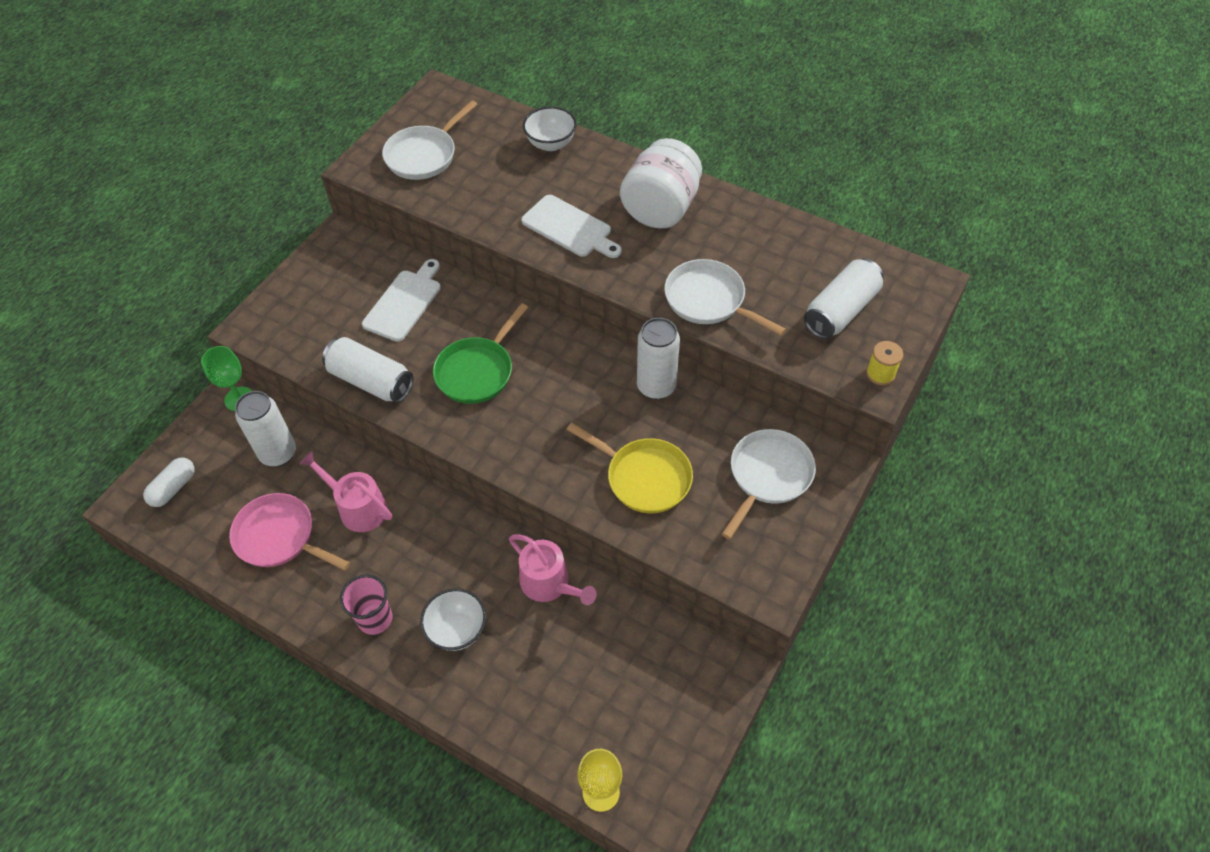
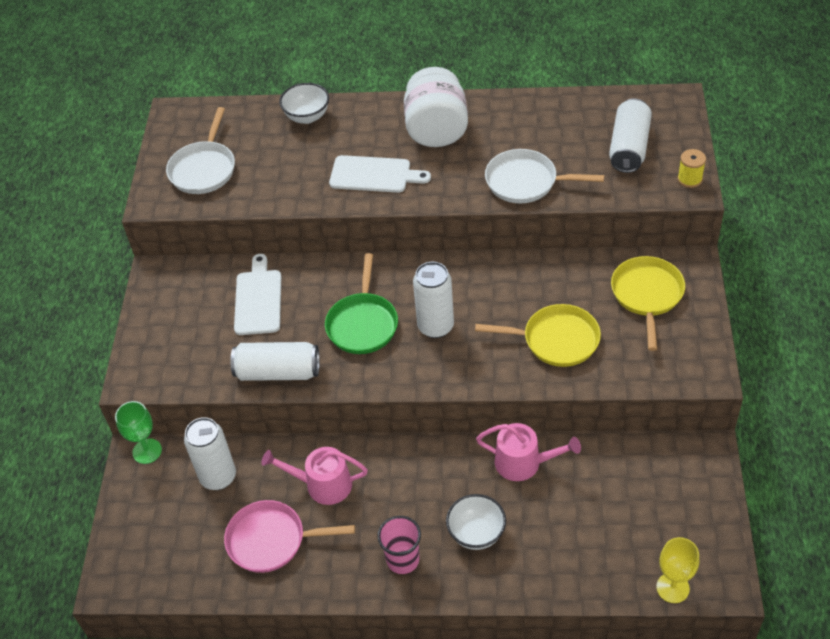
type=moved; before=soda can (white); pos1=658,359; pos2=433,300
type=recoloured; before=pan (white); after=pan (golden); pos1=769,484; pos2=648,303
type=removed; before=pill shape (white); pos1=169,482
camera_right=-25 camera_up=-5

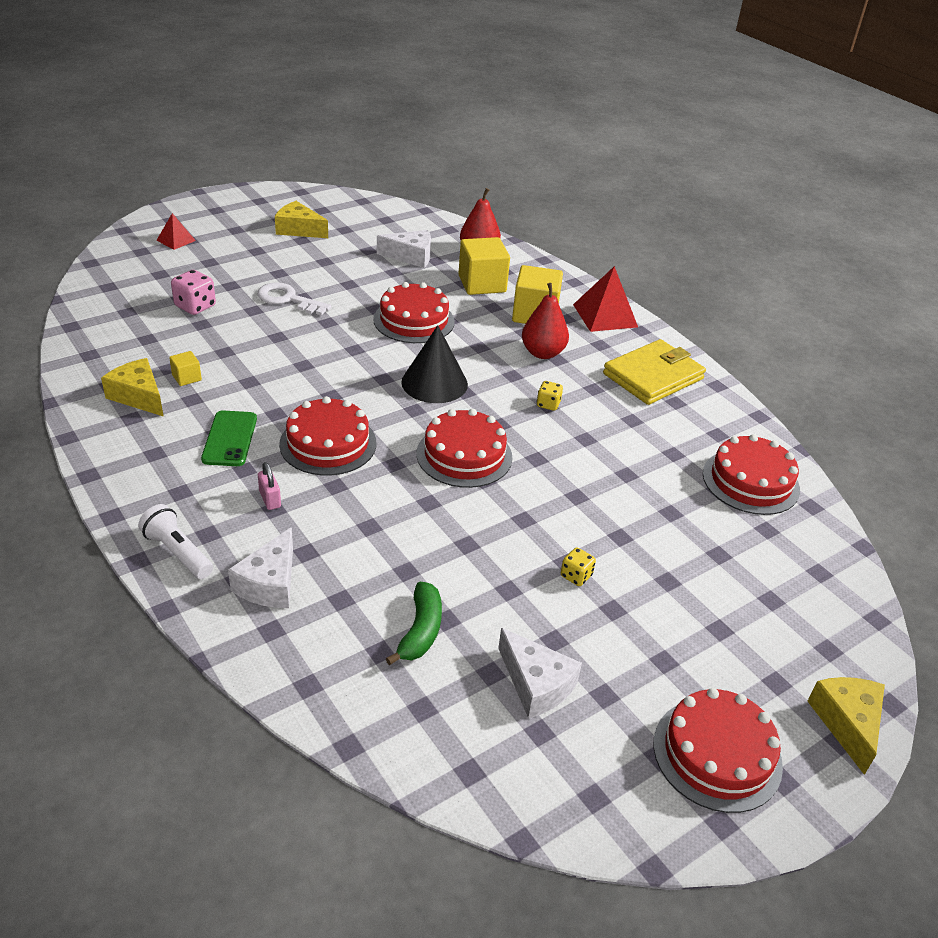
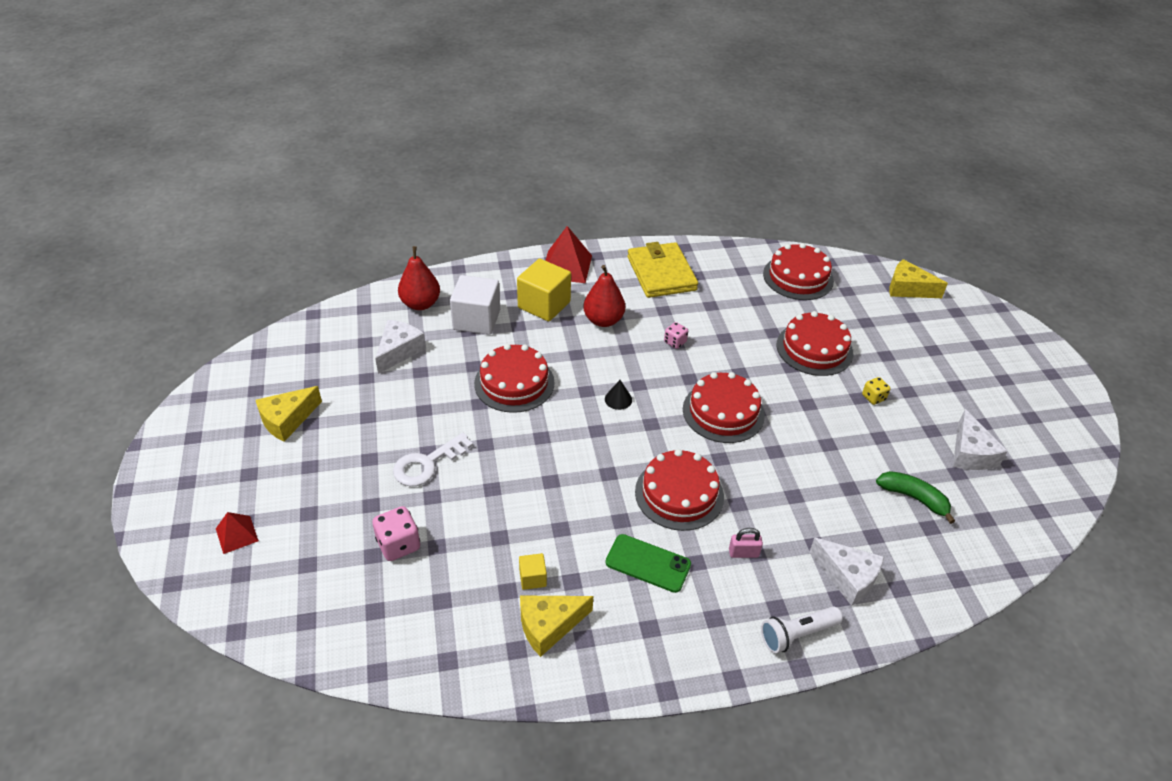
type=recoloured; before=cube (golden); after=cube (white); pos1=484,266; pos2=475,305
type=resized; before=cone (jet-black); pos1=434,364; pos2=618,395; scale=0.45
type=recoloured; before=dice (golden); after=dice (rosy); pos1=550,396; pos2=676,335
type=turned; before=cheese (white); pos1=540,673; pos2=980,439; turn=105
type=moved; before=cheese (golden); pos1=846,726; pos2=918,278
type=moved; before=cake (scarlet); pos1=718,750; pos2=815,343
camera_right=-65 camera_up=5

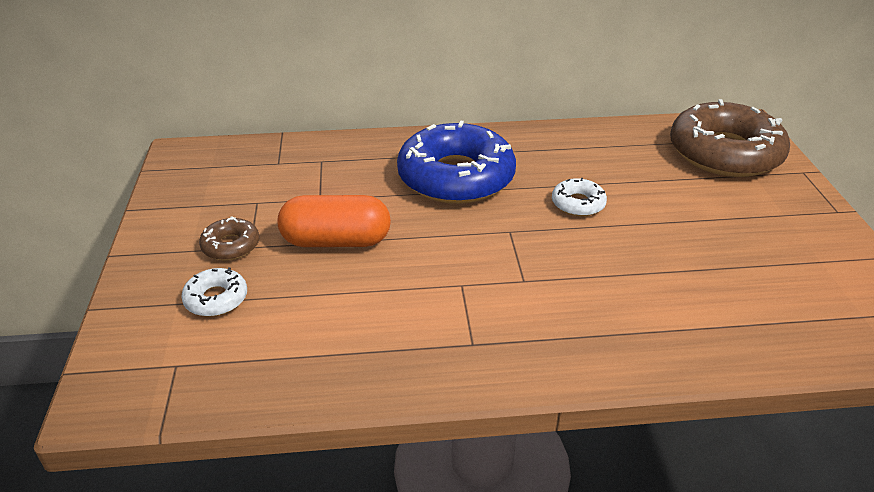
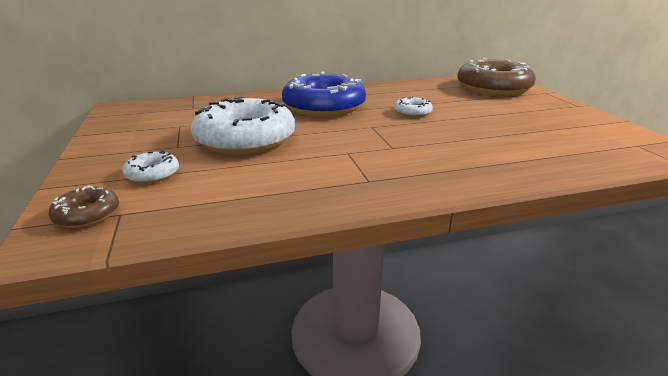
type=replaced; before=pill shape (orange-coloured); after=glazed donut (white); pos1=334,221; pos2=243,125
type=moved; before=glazed donut (russet); pos1=229,238; pos2=84,206
camera_right=-10 camera_up=-10

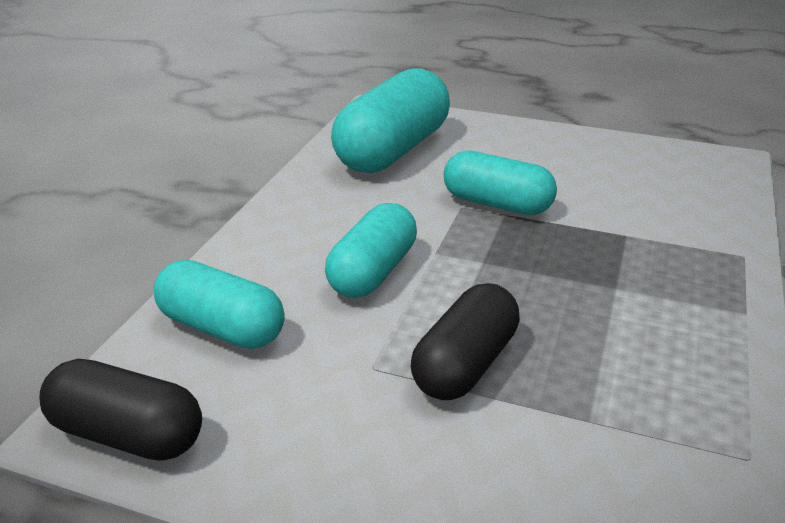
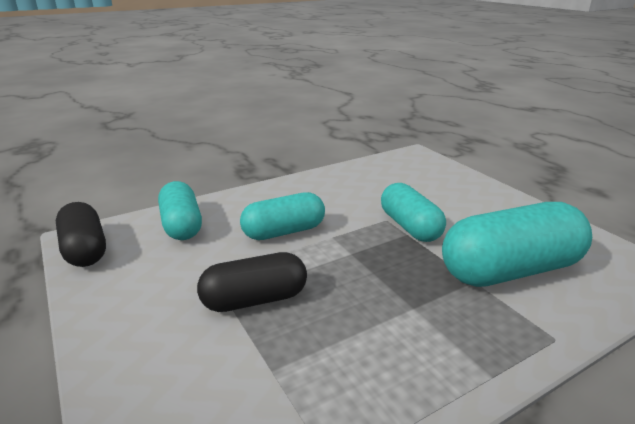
type=moved; before=pill shape (teal); pos1=390,120; pos2=517,244
camera_right=40 camera_up=-5

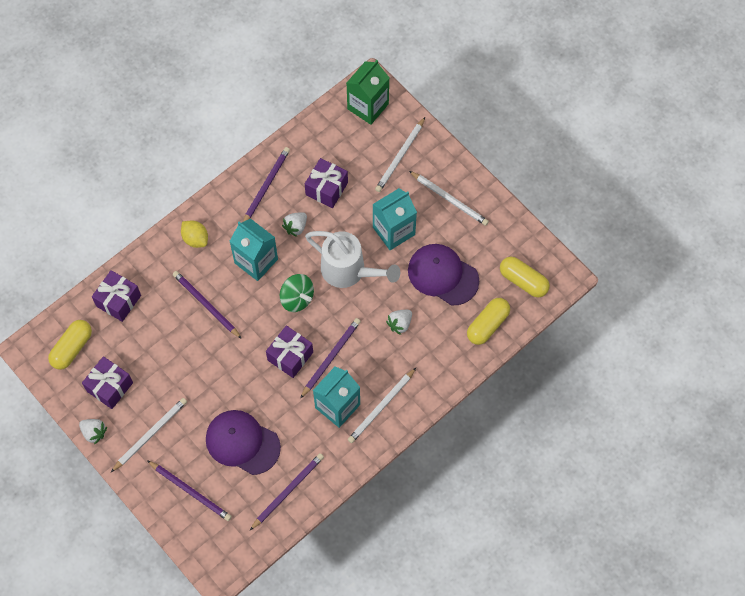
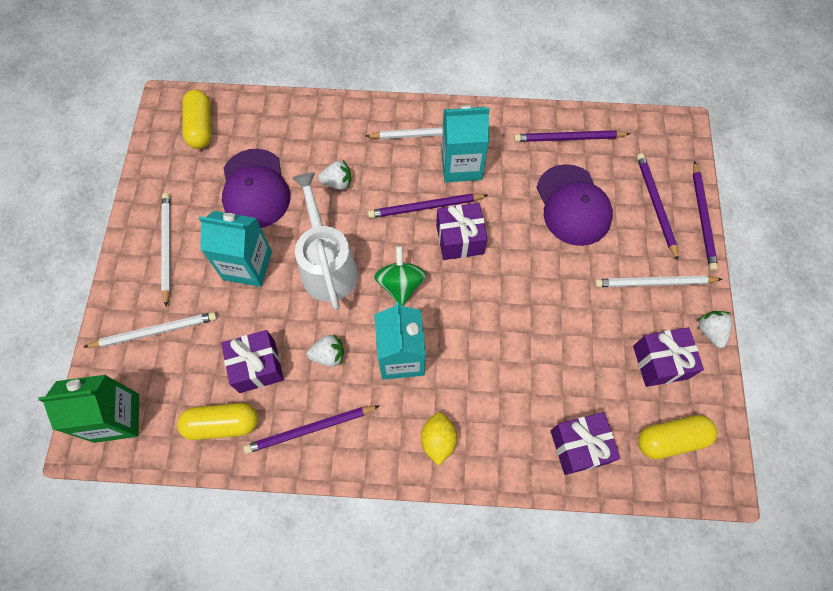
type=moved; before=lead pencil (royal purple); pos1=207,305; pos2=705,216
type=moved; before=pill shape (golden); pos1=488,321; pos2=217,421
camera_right=-135 camera_up=0

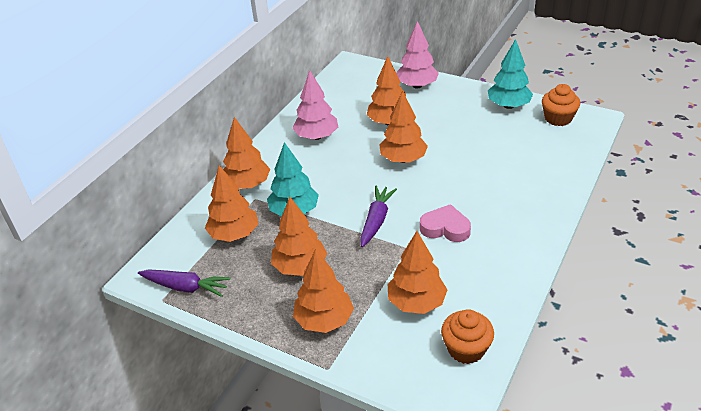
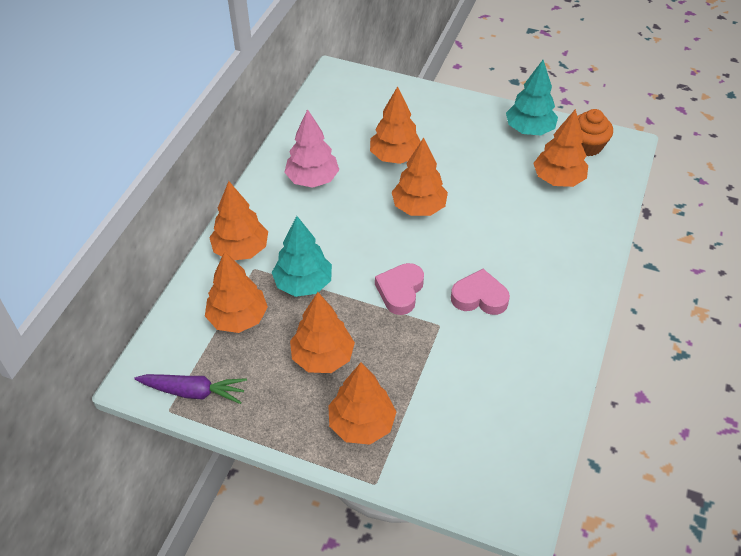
type=removed; before=toy tree (rosy); pos1=417,55
type=replaced; before=root vegetable (royal purple); after=heart shape (rosy); pos1=378,216; pos2=399,289
type=moved; before=toy tree (orange-coloured); pos1=418,272; pos2=560,148
type=removed; before=fairy cake (orange-coloured); pos1=467,336
camera_right=-10 camera_up=10

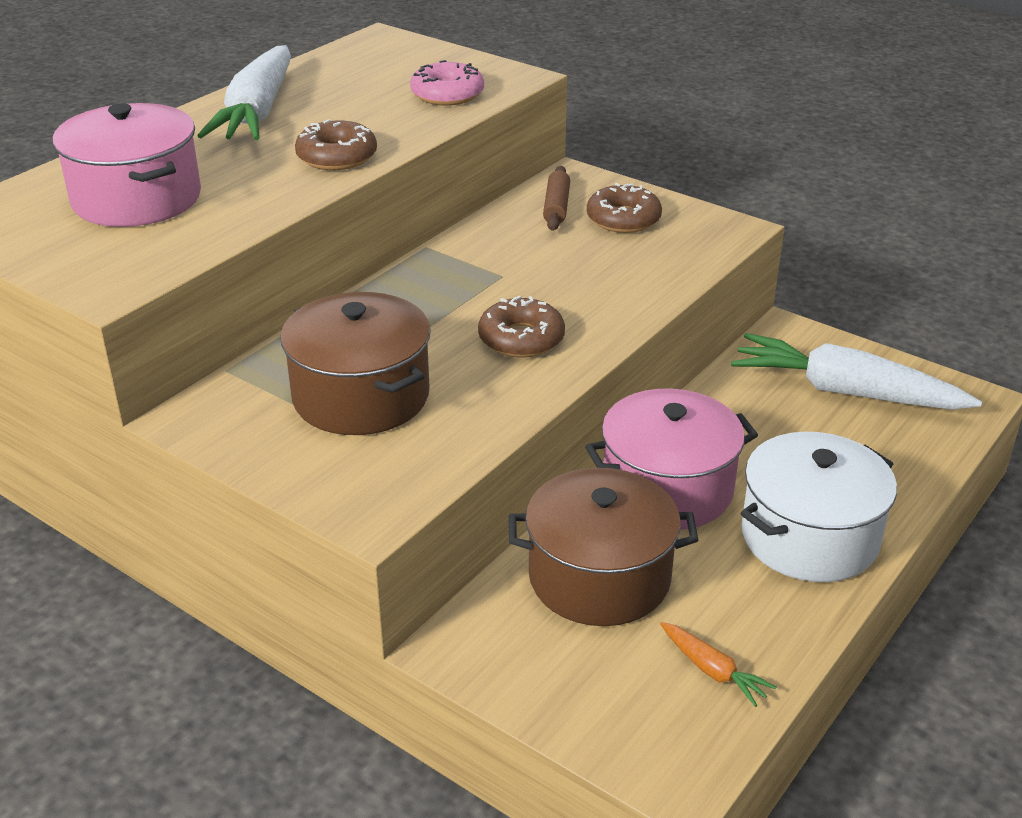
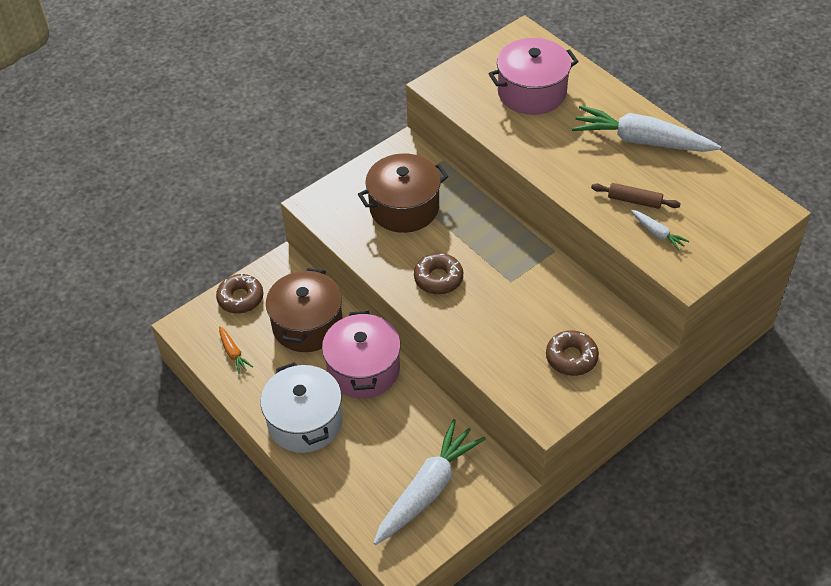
type=replaced; before=glazed donut (rosy); after=root vegetable (white); pos1=447,83; pos2=660,230
type=moved; before=glazed donut (russet); pos1=336,144; pos2=239,293
type=moved; before=rolling pin (russet); pos1=556,198; pos2=636,196
type=turned; before=root vegetable (orange-coloured); pos1=718,664; pos2=236,350; turn=-90
camera_right=105 camera_up=15

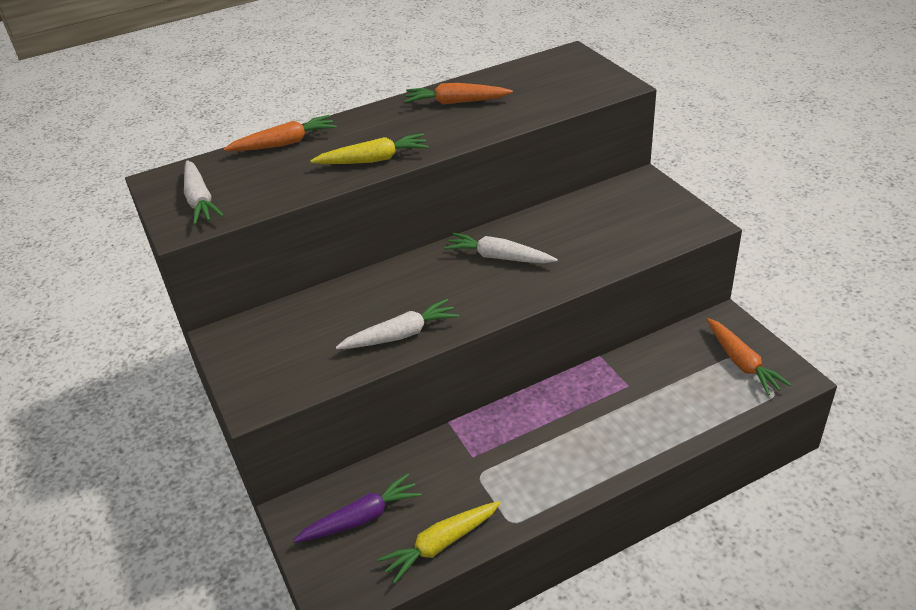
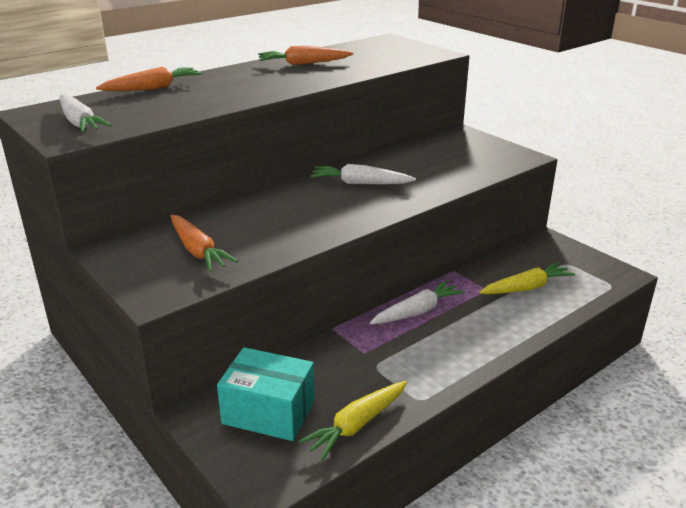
type=moved; before=root vegetable (golden); pos1=369,148; pos2=527,278
type=moved; before=root vegetable (white); pos1=397,324; pos2=417,302
type=moved; before=root vegetable (orange-coloured); pos1=749,356; pos2=204,243
type=replaced; before=root vegetable (royal purple); after=parcel (teal); pos1=357,508; pos2=266,394
camera_right=-15 camera_up=-10

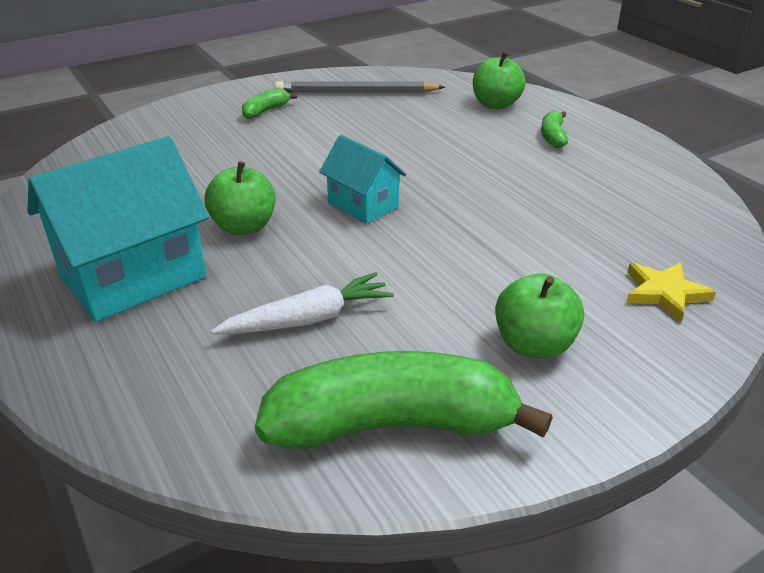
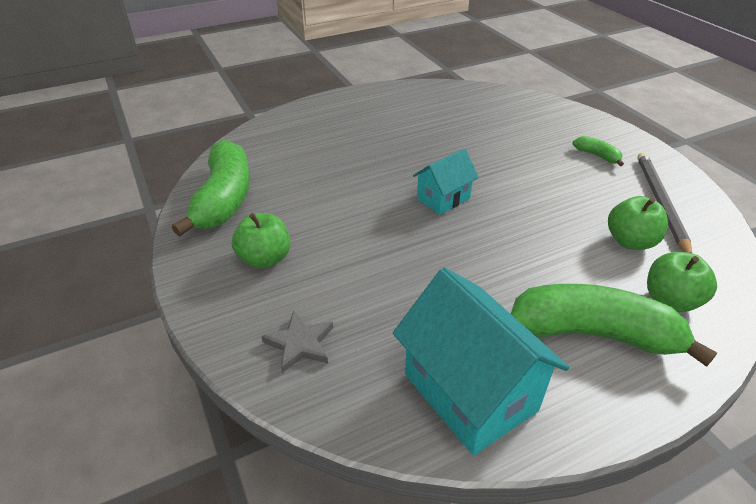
type=resized; before=toy banana (emerald); pos1=554,129; pos2=614,325; scale=2.31
type=moved; before=toy house (teal); pos1=118,229; pos2=481,361
type=moved; before=apple (emerald); pos1=239,198; pos2=638,223
type=recoloured; before=star (golden); after=star (gray); pos1=671,292; pos2=297,341
type=removed; before=root vegetable (white); pos1=302,303
camera_right=95 camera_up=5

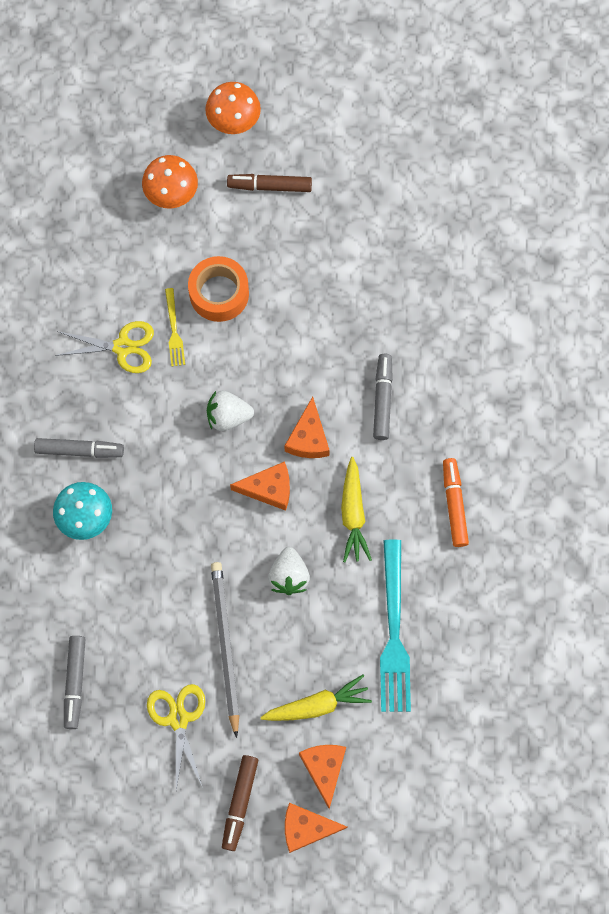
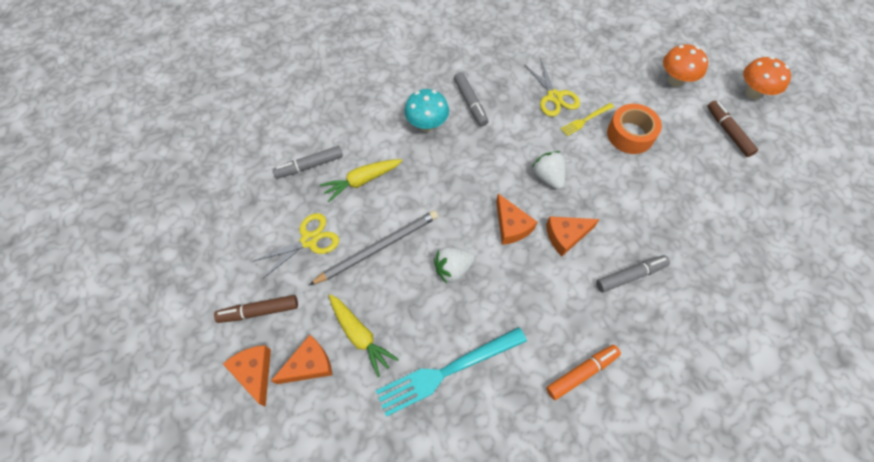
type=moved; before=root vegetable (golden); pos1=356,509; pos2=361,180
camera_right=65 camera_up=-10

